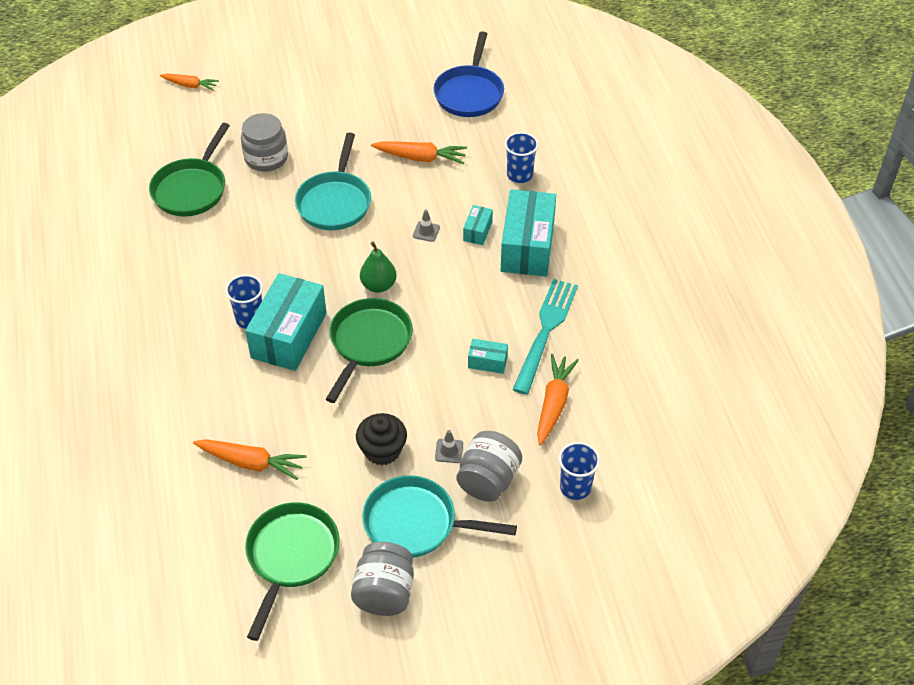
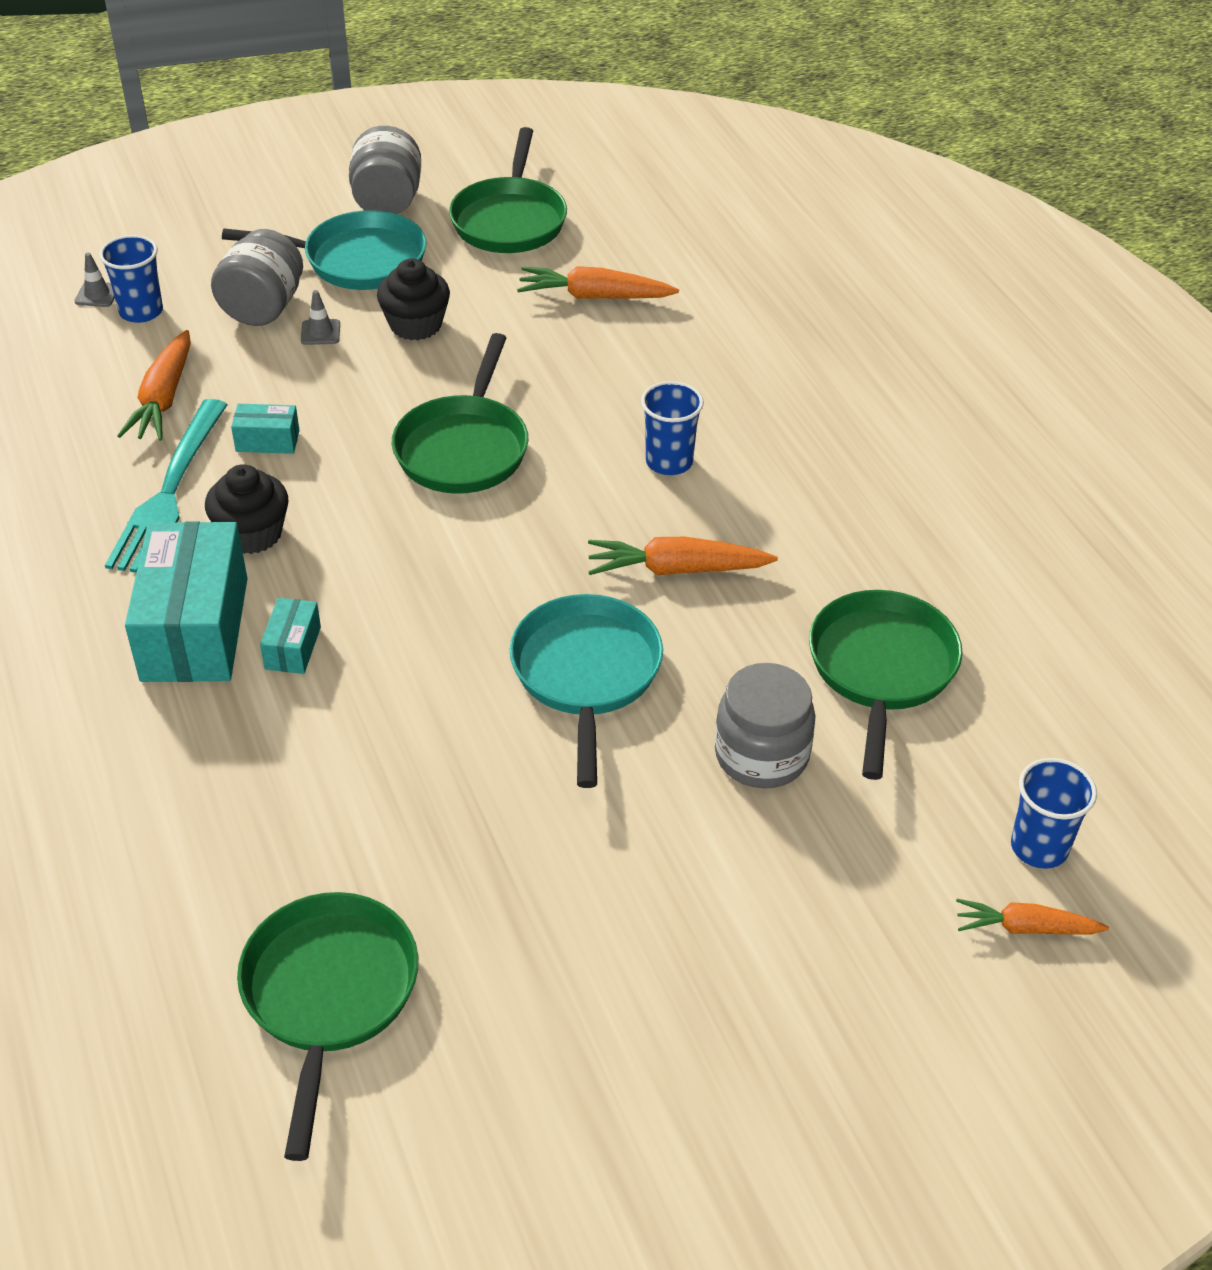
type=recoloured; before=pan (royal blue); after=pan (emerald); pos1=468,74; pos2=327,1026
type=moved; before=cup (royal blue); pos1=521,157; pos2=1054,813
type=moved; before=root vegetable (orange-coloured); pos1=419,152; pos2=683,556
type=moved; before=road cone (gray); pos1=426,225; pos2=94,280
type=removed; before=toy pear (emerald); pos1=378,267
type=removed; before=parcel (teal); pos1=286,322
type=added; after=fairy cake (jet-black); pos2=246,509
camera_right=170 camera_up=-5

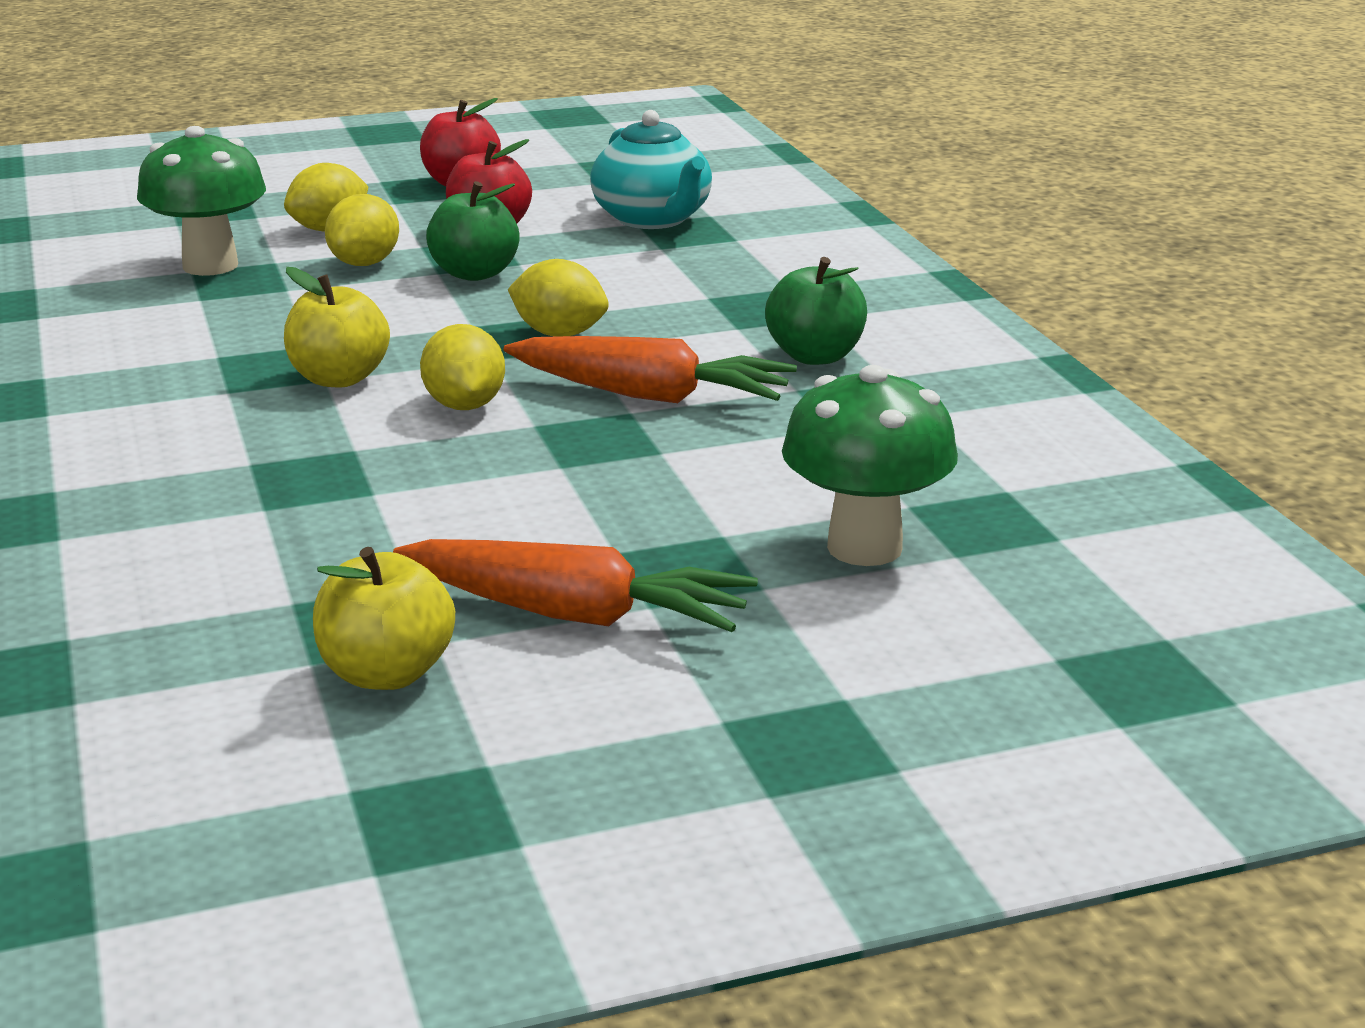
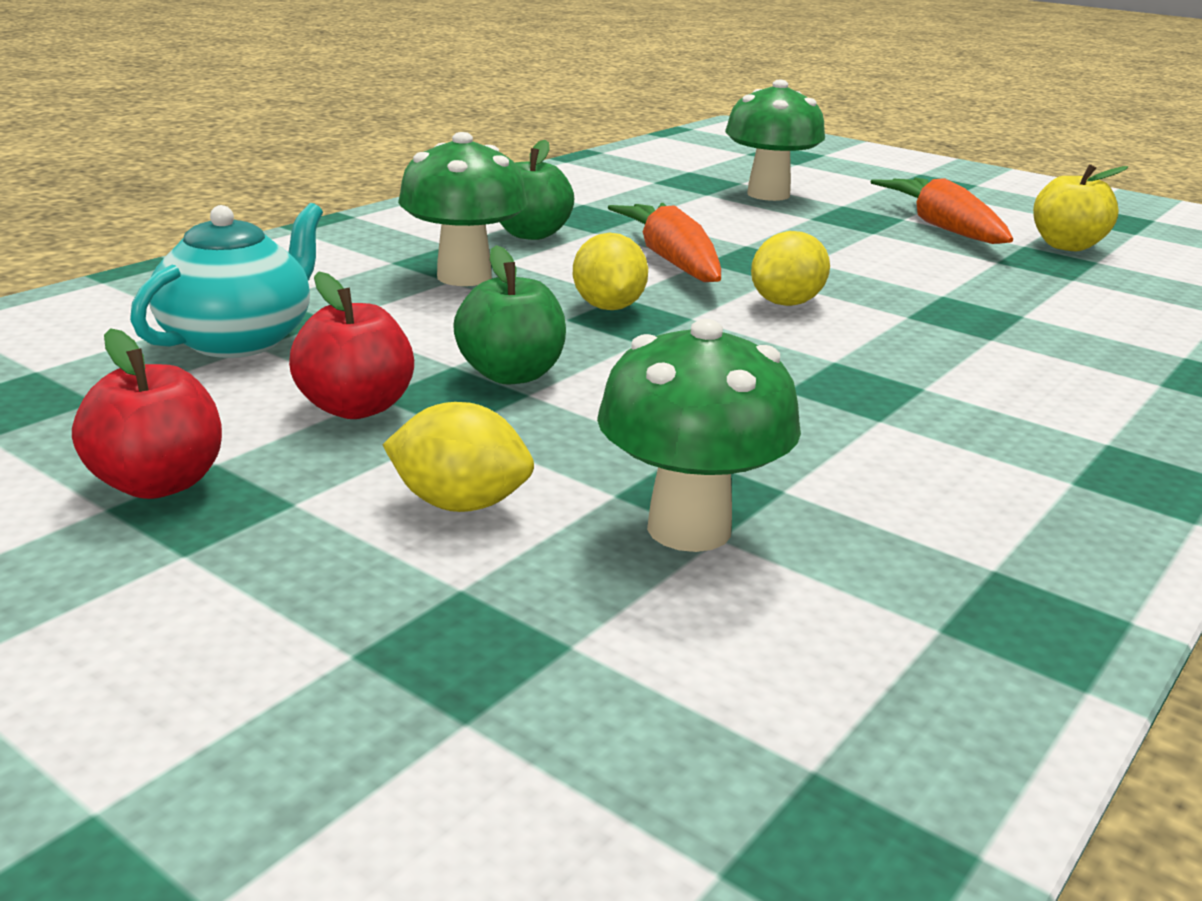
type=removed; before=toy lemon (golden); pos1=362,230
type=removed; before=apple (golden); pos1=337,327
type=added; after=mushroom (emerald); pos2=463,209
camera_right=-125 camera_up=0

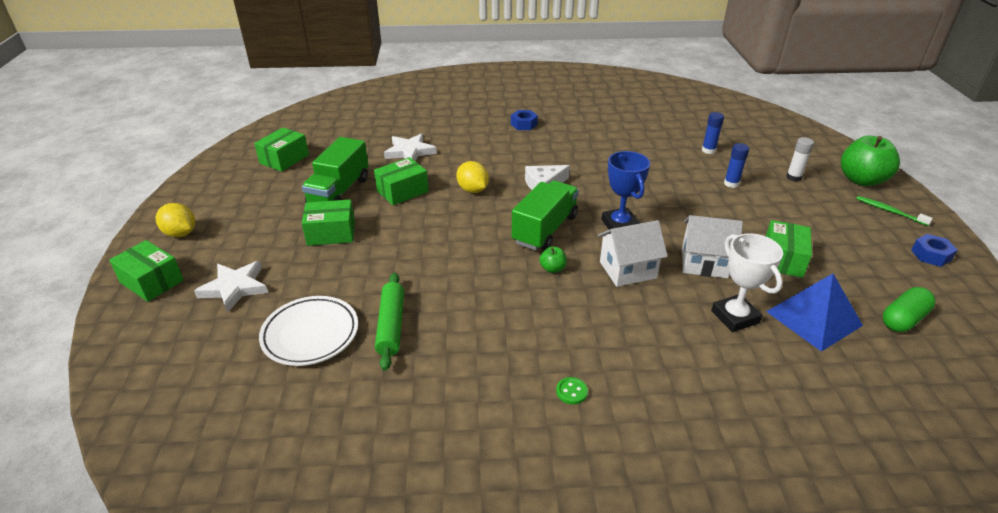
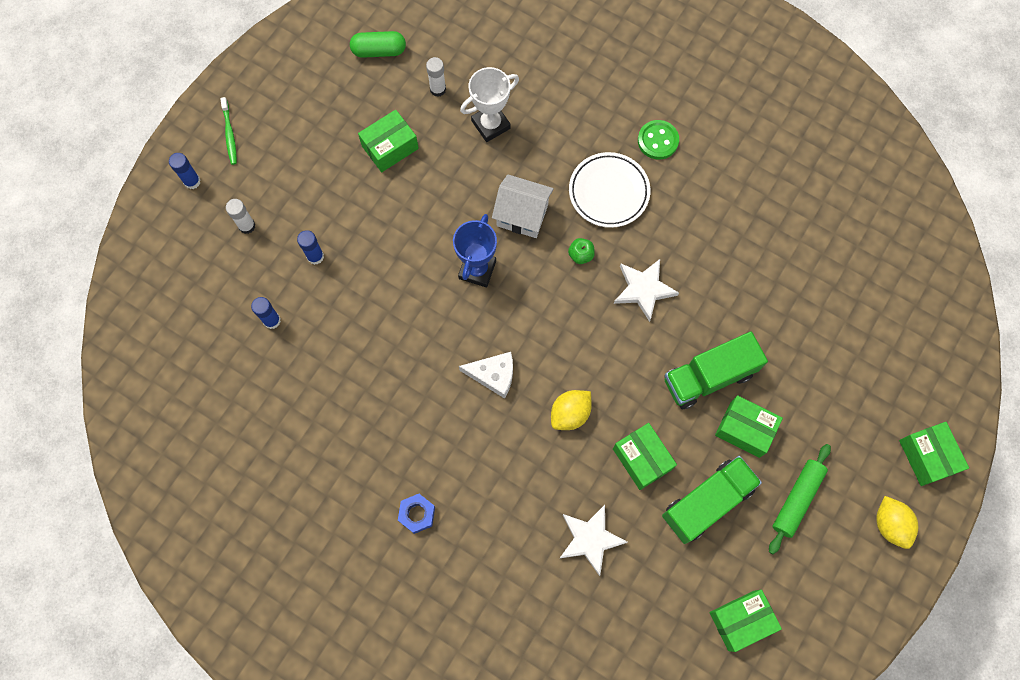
type=replaced; before=apple (emerald); after=glue (royal blue); pos1=870,161; pos2=185,171
type=turned; before=parcel (emerald); pos1=401,181; pos2=645,456; turn=60
type=turned; before=toy lemon (golden); pos1=472,177; pos2=571,410; turn=45
type=moved; before=lorry (emerald); pos1=545,215; pos2=716,370
type=removed; before=toy house (white); pos1=712,246
type=turned; before=prize cup (white); pos1=747,282; pos2=489,104; turn=45
type=removed; before=nut (royal blue); pos1=934,250
type=moved; before=star (white); pos1=231,287; pos2=646,290
type=moved; before=rolling pin (emerald); pos1=389,322; pos2=800,499
type=replaced; before=pyramid shape (royal blue); after=glue (white); pos1=814,313; pos2=436,77
type=moved; before=flat dish (white); pos1=308,331; pos2=609,190
type=resized; before=shirt button (emerald); pos1=572,390; pos2=658,139; scale=1.72
camera_right=-145 camera_up=35

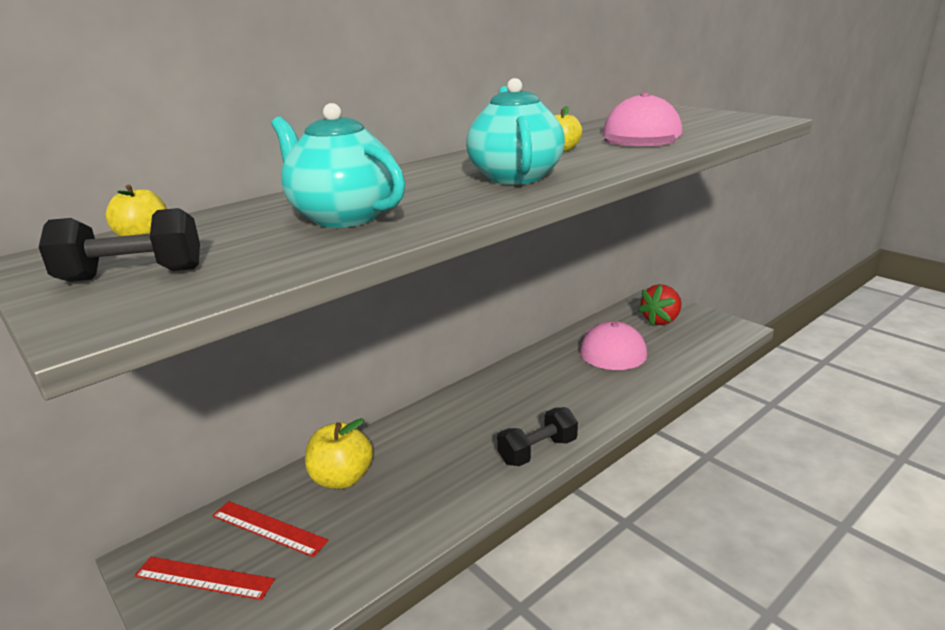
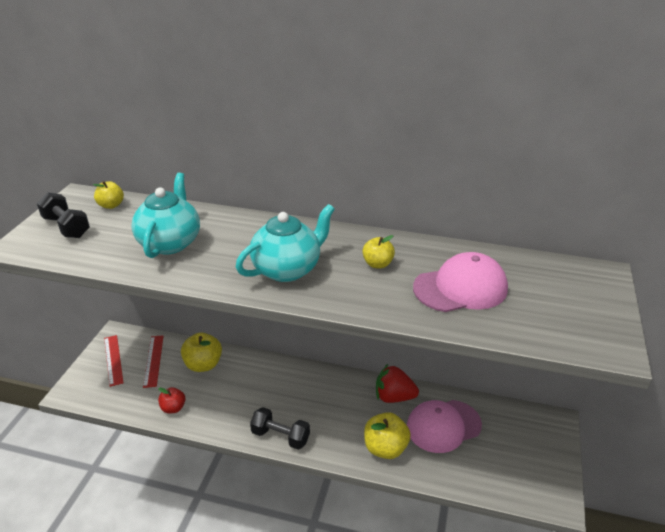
type=moved; before=berry (scarlet); pos1=659,305; pos2=397,383
type=added; after=apple (scarlet); pos2=172,400
type=added; after=apple (golden); pos2=387,435
camera_right=55 camera_up=10

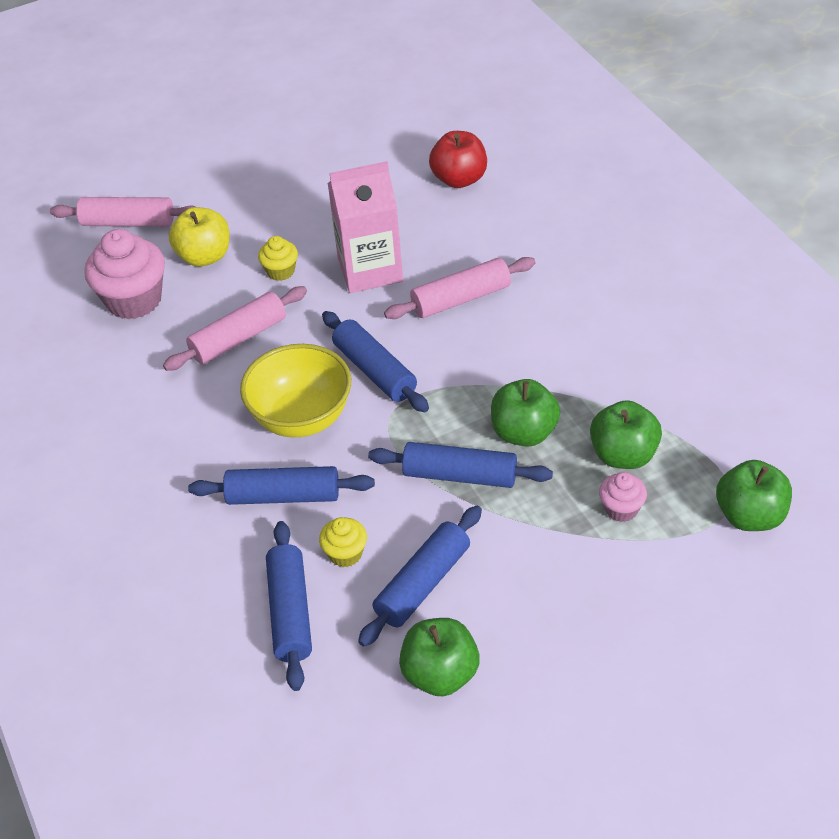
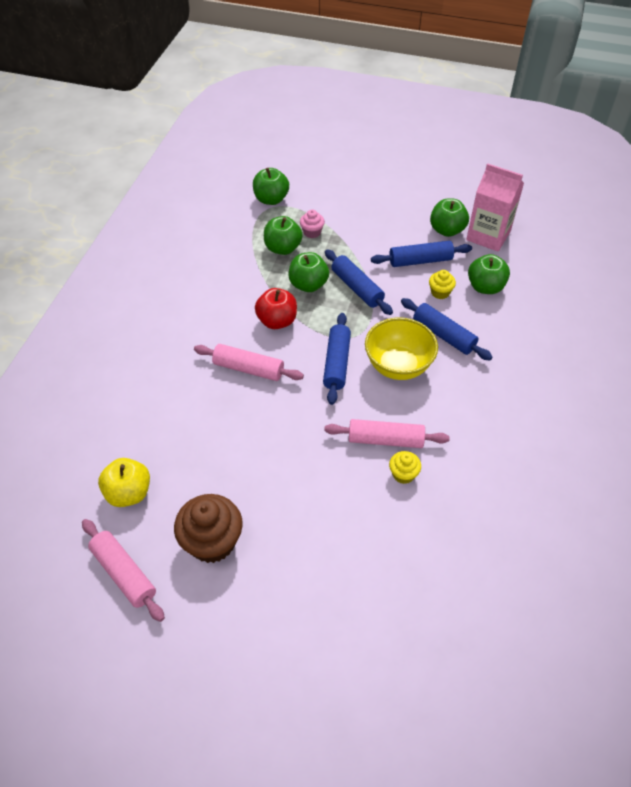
type=moved; before=apple (scarlet); pos1=458,159; pos2=276,308
type=moved; before=carton (rosy); pos1=365,227; pos2=495,207
type=moved; before=rolling pin (rosy); pos1=123,212; pos2=123,570
type=moved; before=apple (golden); pos1=199,237; pos2=124,482
type=removed; before=fairy cake (rosy); pos1=124,274
type=moved; before=fairy cake (golden); pos1=278,258; pos2=405,467
type=replaced; before=rolling pin (royal blue); after=apple (emerald); pos1=289,606; pos2=489,274
type=added; after=fairy cake (russet); pos2=208,528
camera_right=-140 camera_up=5

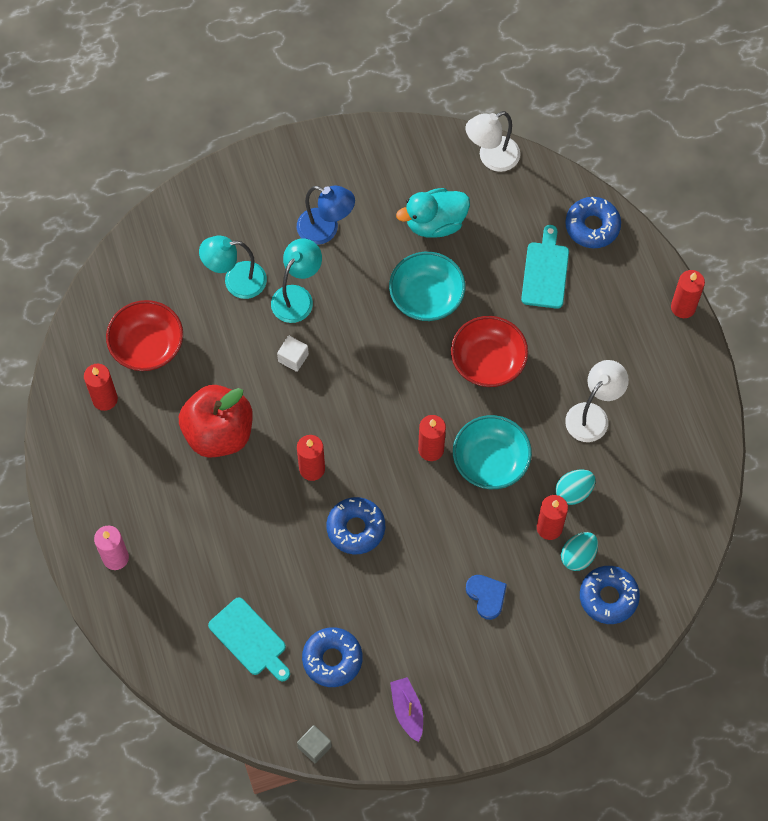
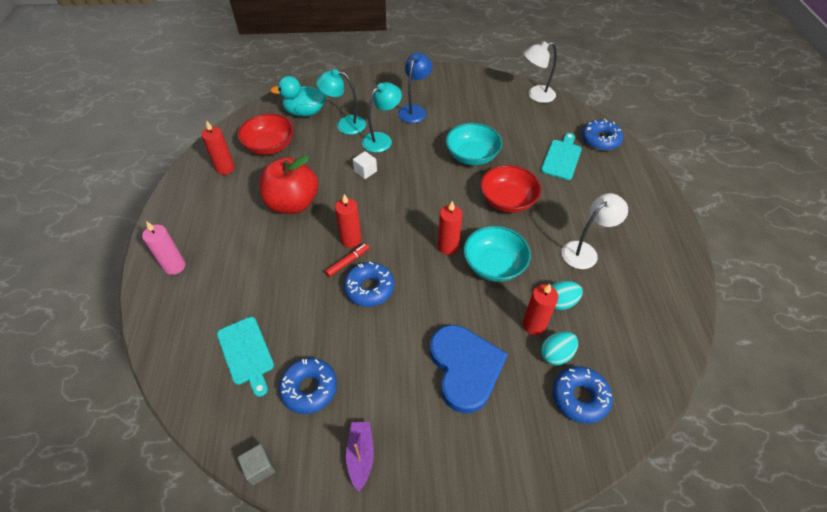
type=turned; before=lamp (royal blue); pos1=326,215; pos2=415,88; turn=-105
type=moved; before=duck (teal); pos1=433,213; pos2=298,96
type=removed; before=candle (scarlet); pos1=688,294
type=resized; before=heart shape (royal blue); pos1=486,597; pos2=469,369; scale=2.04
type=added; after=marker (scarlet); pos2=347,260
camera_right=15 camera_up=-15

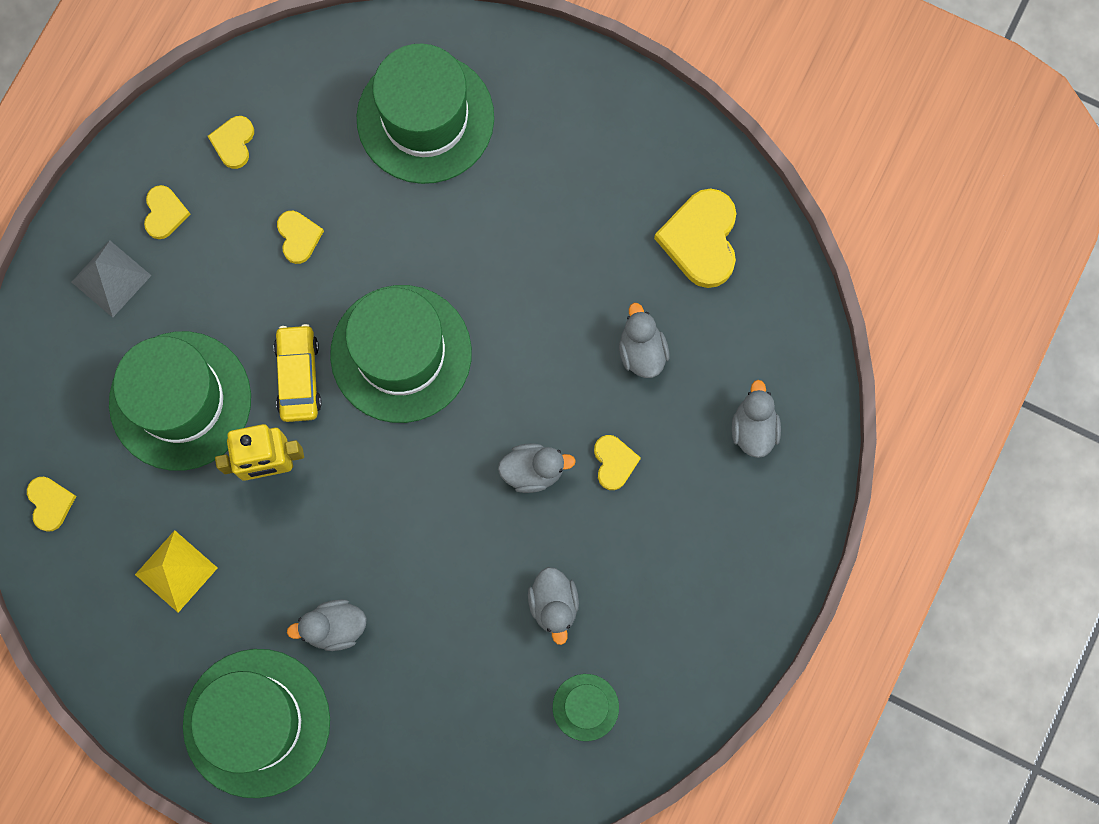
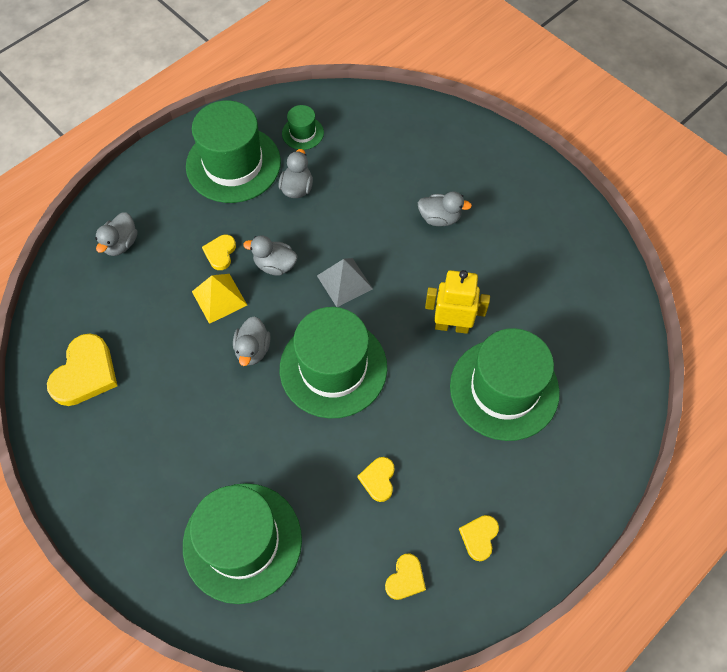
type=moved; before=pyramid shape (gray); pos1=112,279; pos2=345,282
type=moved; before=duck (gray); pos1=644,340; pos2=252,341
type=removed; before=toy car (golden); pos1=298,373
type=removed; before=heart shape (golden); pos1=51,504
type=moved; before=pyramid shape (golden); pos1=176,571; pos2=219,299
type=moved; before=tall hat (emerald); pos1=256,723; pos2=233,151
camera_right=-160 camera_up=-15

